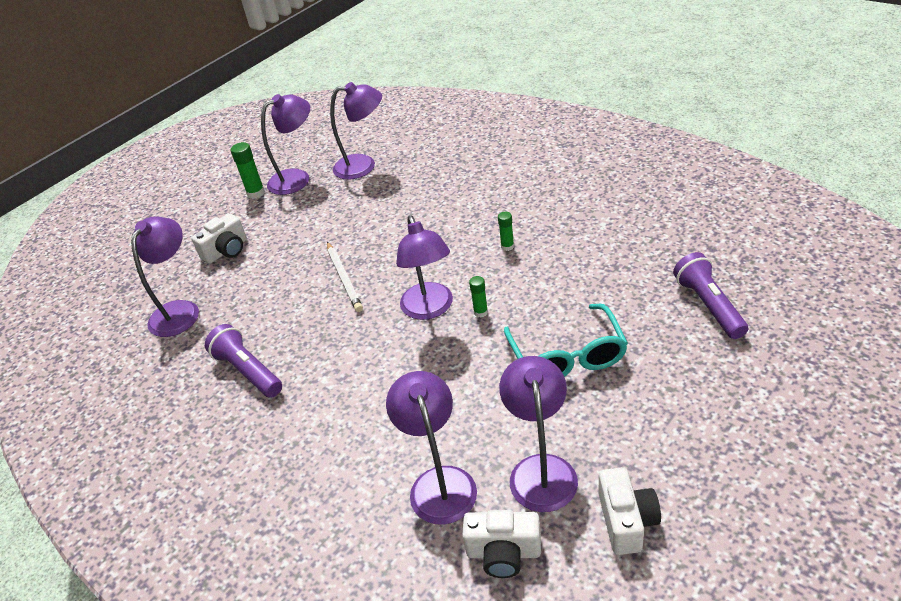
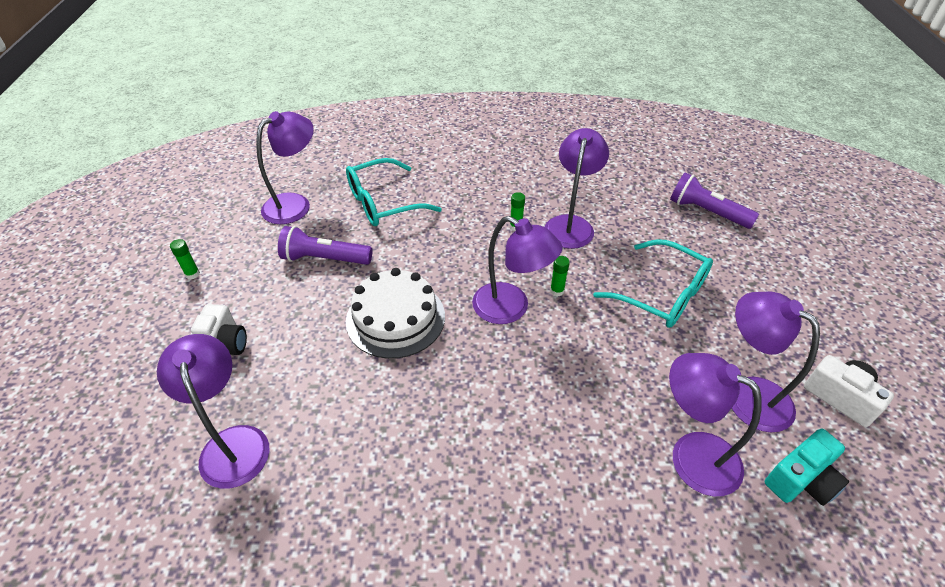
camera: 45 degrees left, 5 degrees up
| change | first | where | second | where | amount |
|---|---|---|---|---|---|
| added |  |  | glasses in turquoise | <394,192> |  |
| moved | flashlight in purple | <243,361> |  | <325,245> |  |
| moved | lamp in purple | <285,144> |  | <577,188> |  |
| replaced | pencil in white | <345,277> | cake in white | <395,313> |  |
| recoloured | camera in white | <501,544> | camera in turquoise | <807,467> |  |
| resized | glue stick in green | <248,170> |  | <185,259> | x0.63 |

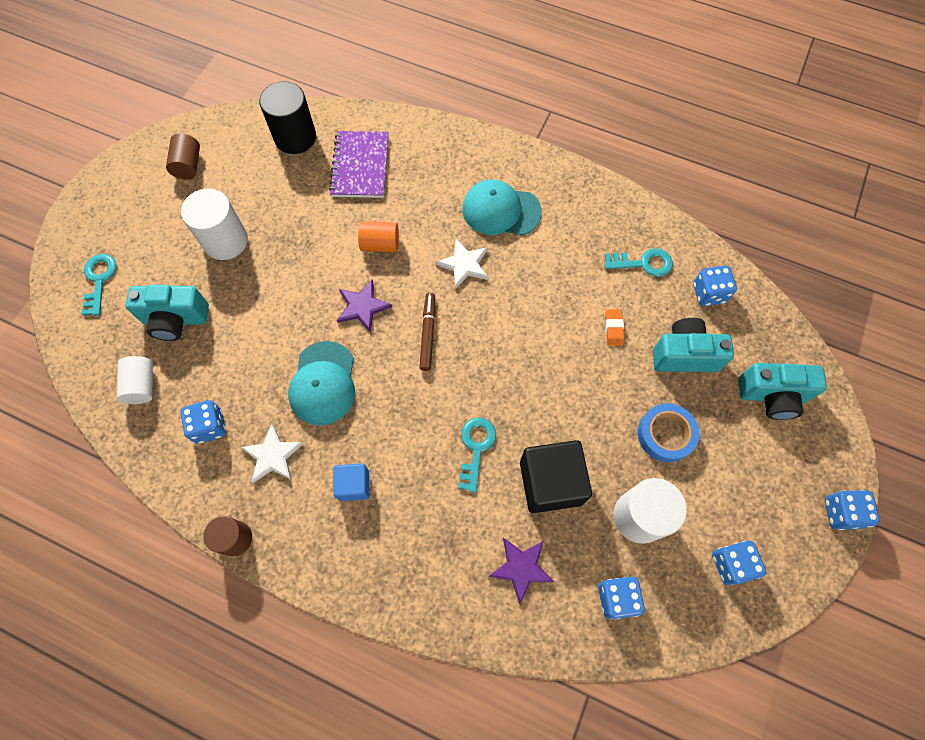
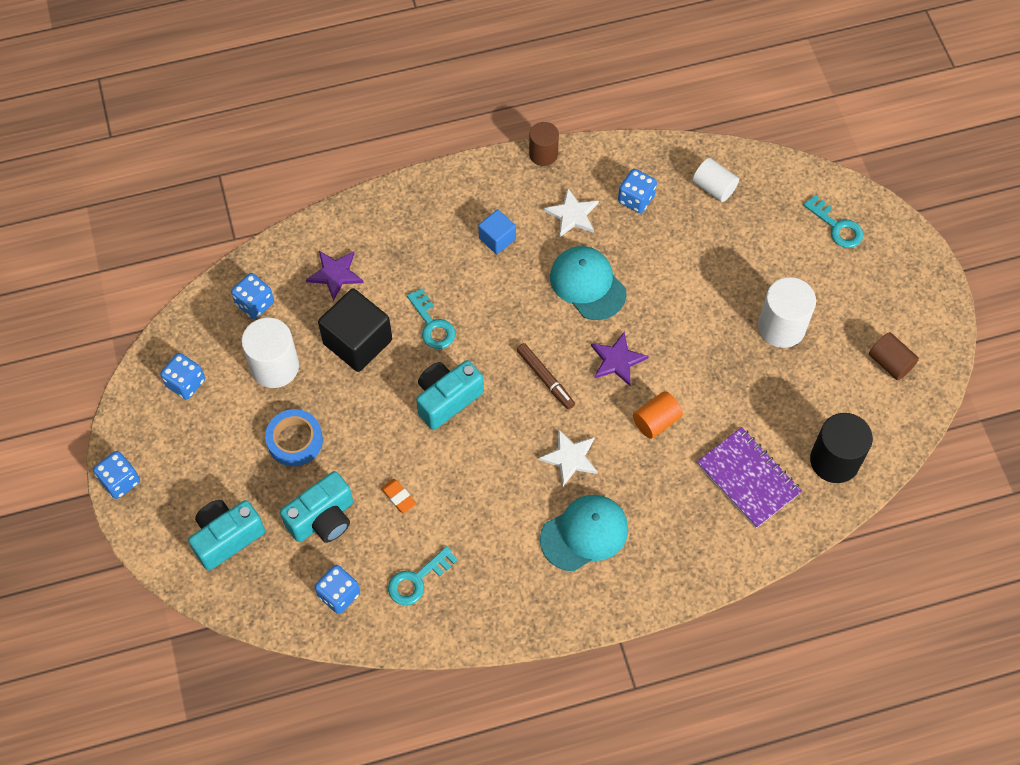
camera: 140 degrees right, 5 degrees down
| change | first | where | second | where | amount |
|---|---|---|---|---|---|
| moved | camera in turquoise | <167,313> |  | <450,395> |  |

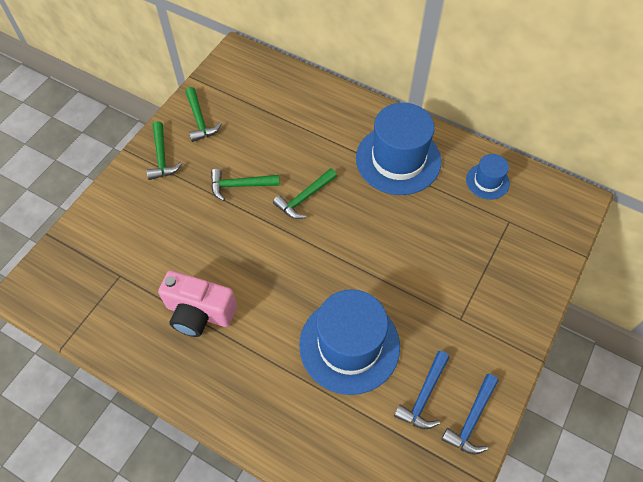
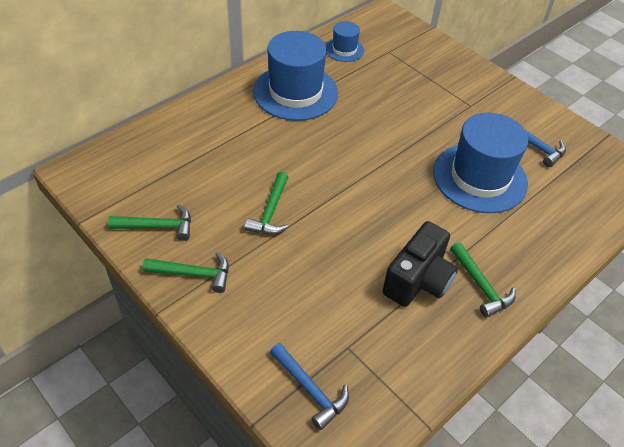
camera: 75 degrees left, 10 degrees down
| change | first | where | second | where | amount |
|---|---|---|---|---|---|
| moved | hammer in green | <305,193> |  | <483,280> |  |
| moved | hammer in blue | <469,414> |  | <309,386> |  |
| recoloured | camera in pink | <197,303> | camera in black | <420,264> |  |

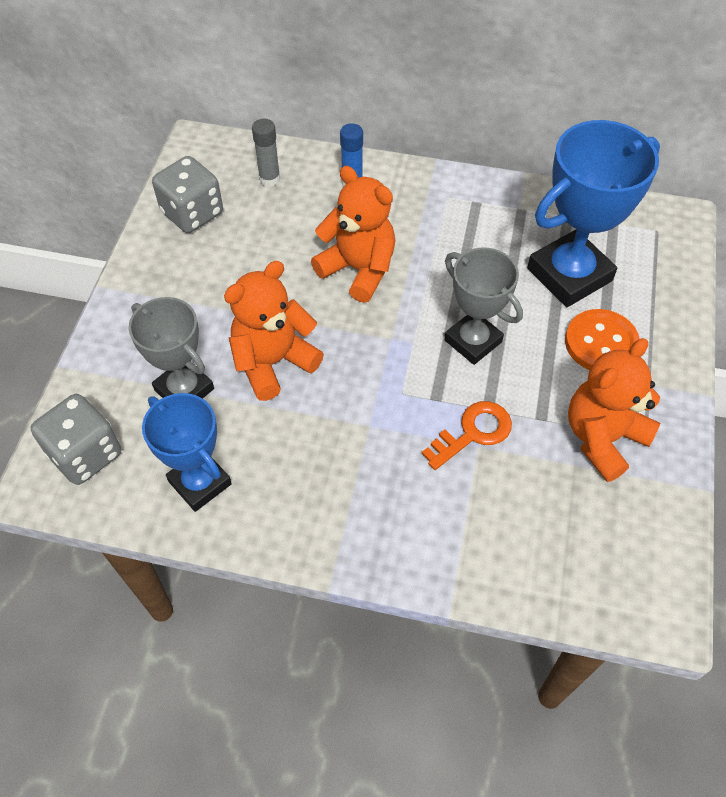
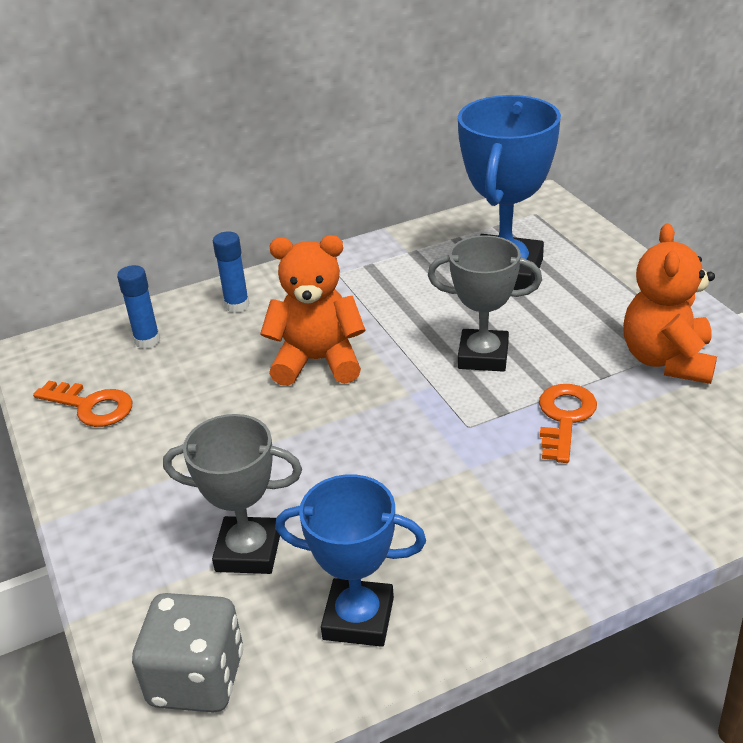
camera: 35 degrees left, 20 degrees down
| change | first | where | second | where | amount |
|---|---|---|---|---|---|
| removed | teddy bear in orange | <274,331> |  |  |  |
| removed | button in orange | <602,339> |  |  |  |
| replaced | dice in grey | <187,194> | key in orange | <82,404> |  |
| recoloured | glue stick in grey | <266,153> | glue stick in blue | <138,307> |  |

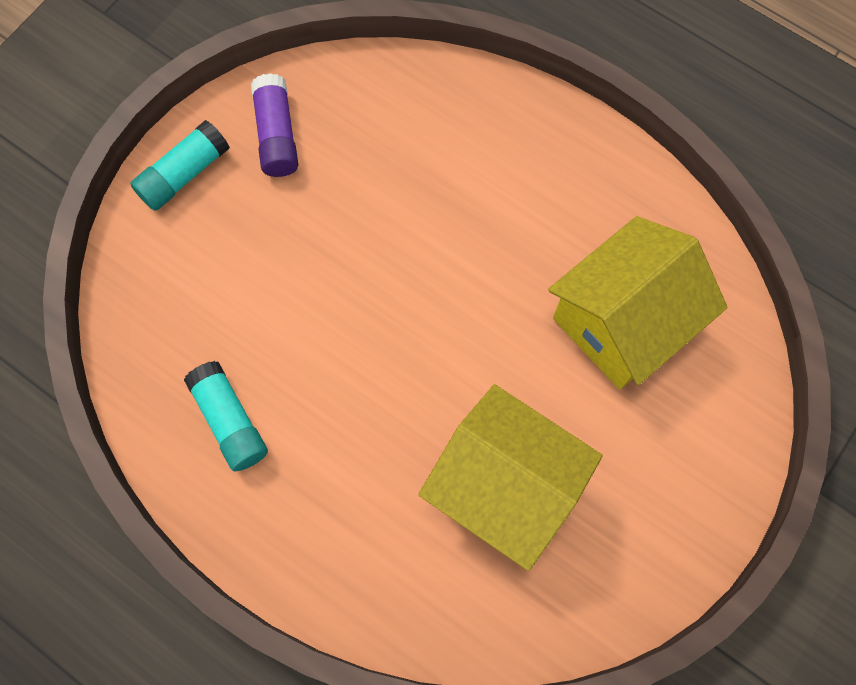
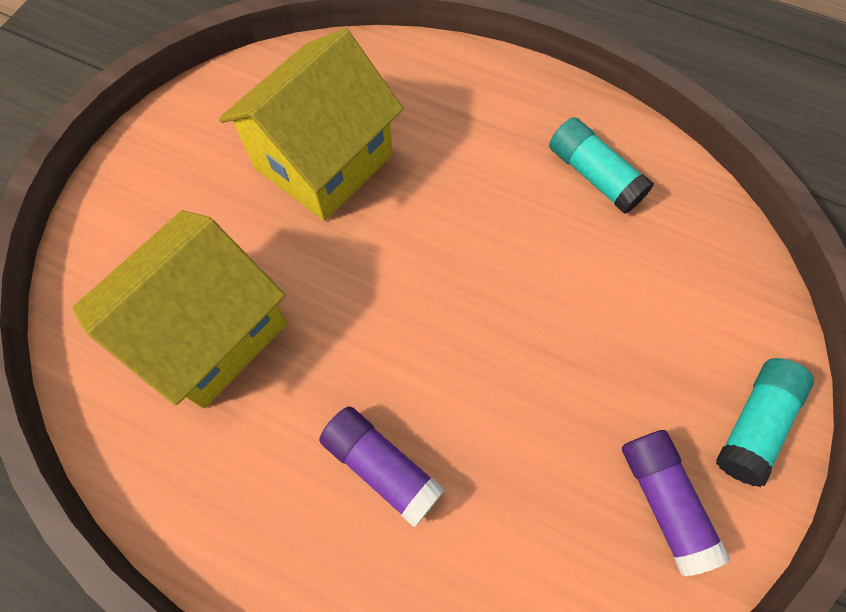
camera: 170 degrees right, 5 degrees down
| change | first | where | second | where | amount |
|---|---|---|---|---|---|
| added |  |  | glue stick in purple | <382,467> |  |
| turned | house in yellow | <511,477> |  | <311,124> | 75 degrees counterclockwise |

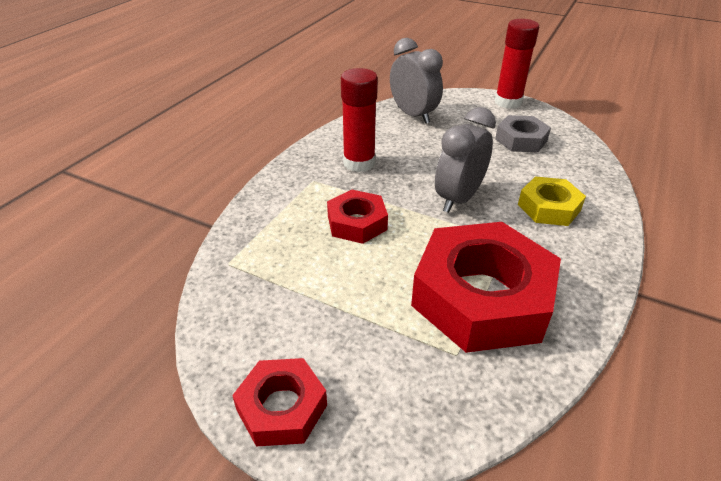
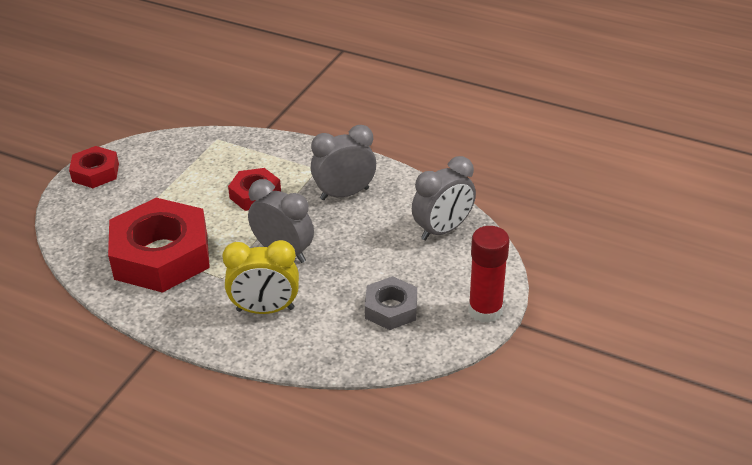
camera: 90 degrees right, 0 degrees up
| change | first | where | second | where | amount |
|---|---|---|---|---|---|
| replaced | glue stick in red | <359,120> | clock in grey | <343,162> |  |
| replaced | nut in yellow | <552,201> | clock in yellow | <260,277> |  |

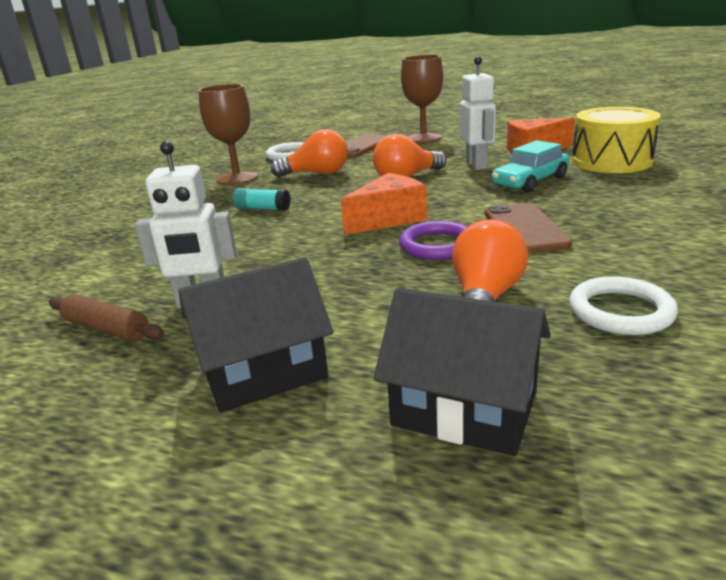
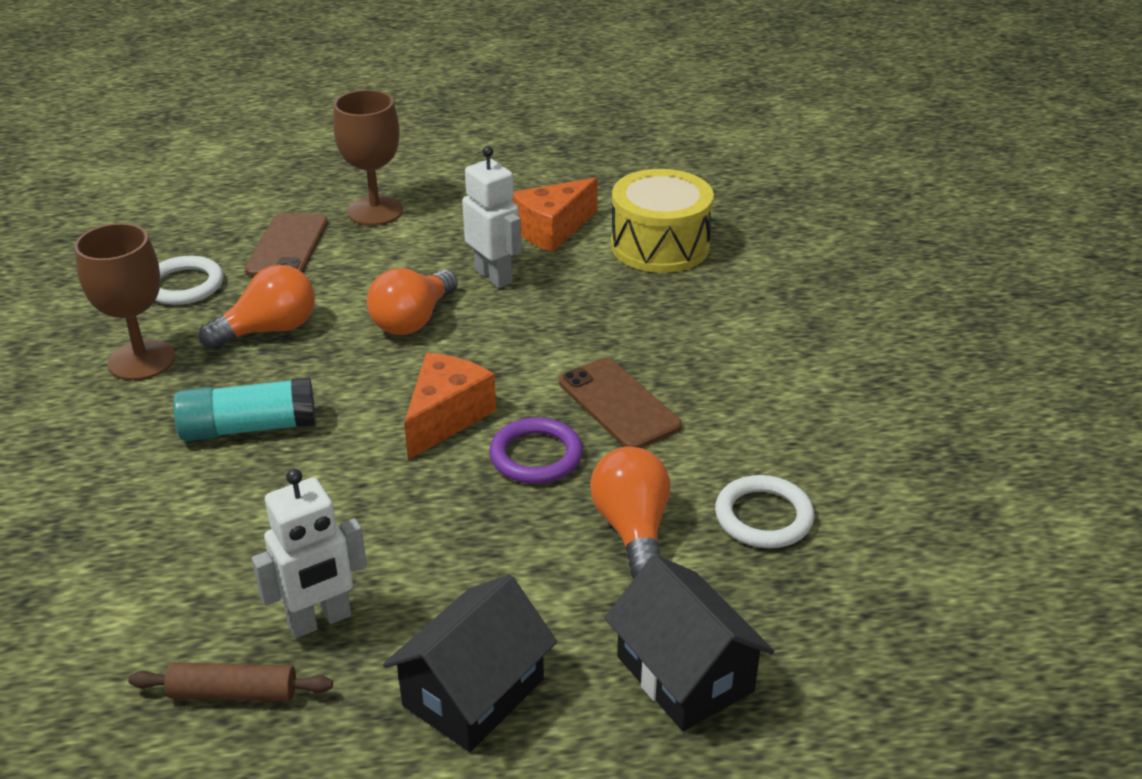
camera: 30 degrees left, 10 degrees up
| change | first | where | second | where | amount |
|---|---|---|---|---|---|
| removed | car in turquoise | <531,166> |  |  |  |
| turned | house in black | <462,372> |  | <689,643> | 60 degrees clockwise |
| resized | glue stick in turquoise | <261,199> |  | <244,409> | x1.65 |

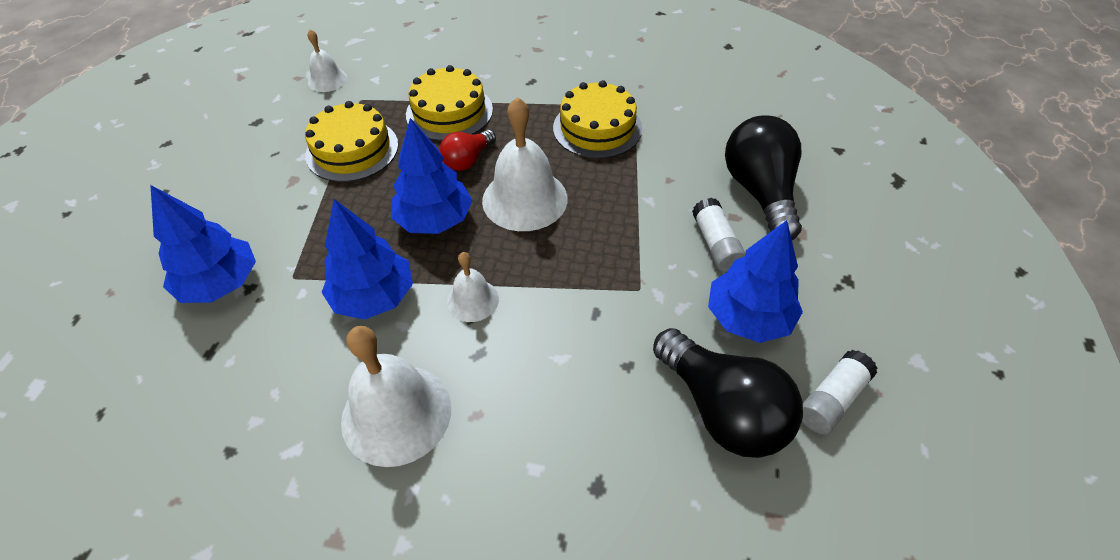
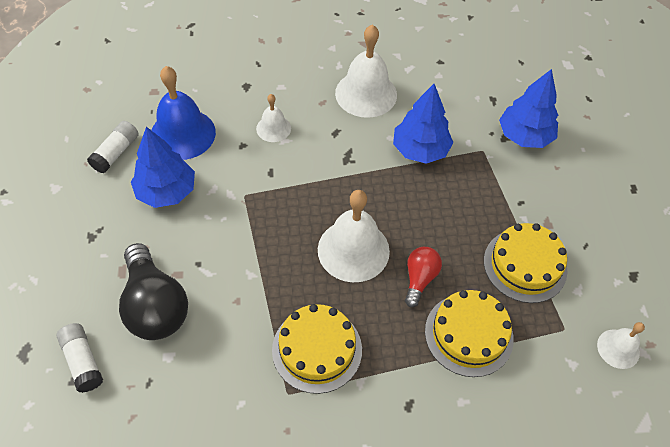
camera: 160 degrees right, 5 degrees up
| change | first | where | second | where | amount |
|---|---|---|---|---|---|
| removed | tree in blue | <432,176> |  |  |  |
| moved | bell in white | <473,287> |  | <273,118> |  |
| moved | glue stick in white | <719,235> |  | <80,358> |  |
| replaced | light bulb in black | <728,393> | bell in blue | <183,113> |  |

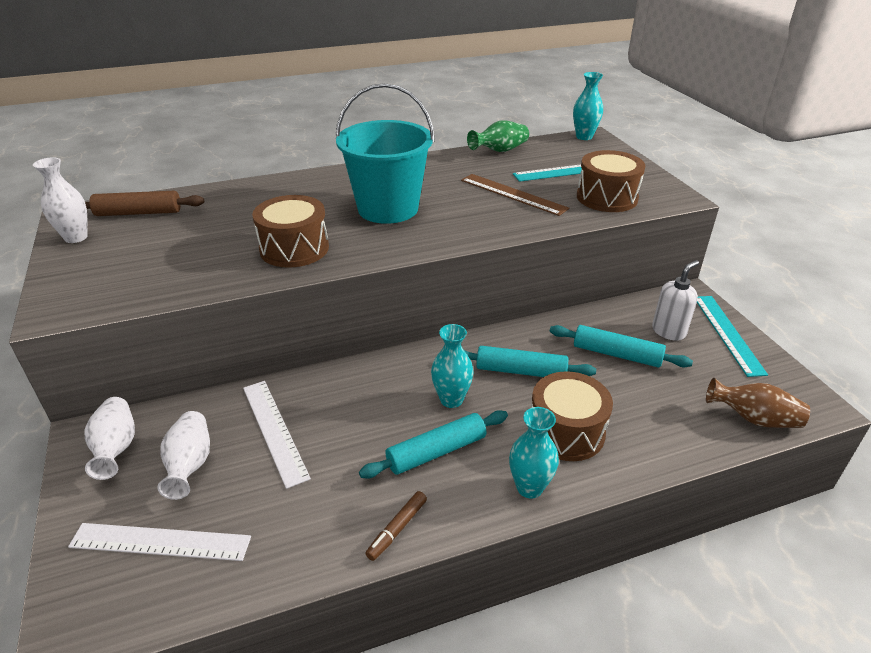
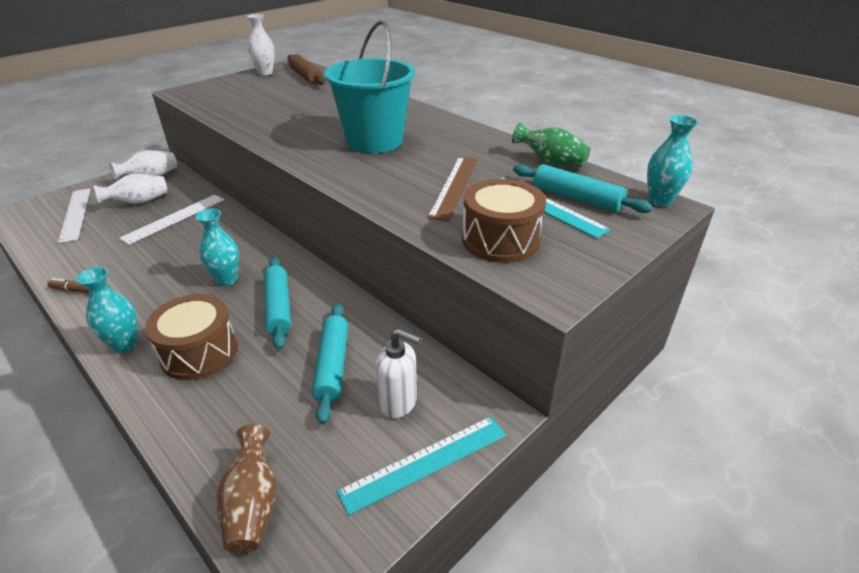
camera: 65 degrees right, 0 degrees up
| change | first | where | second | where | amount |
|---|---|---|---|---|---|
| removed | drum in brown | <290,231> |  |  |  |
| moved | rolling pin in turquoise | <433,444> |  | <583,188> |  |

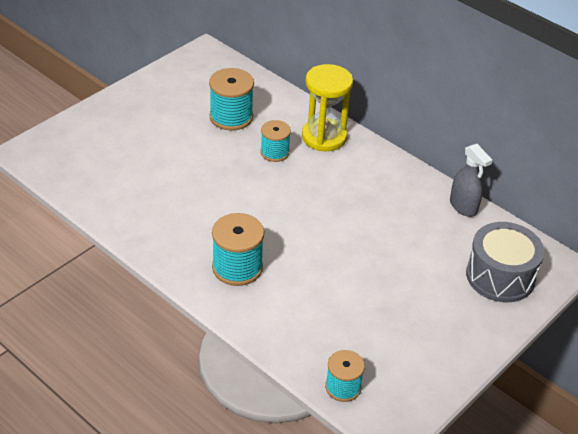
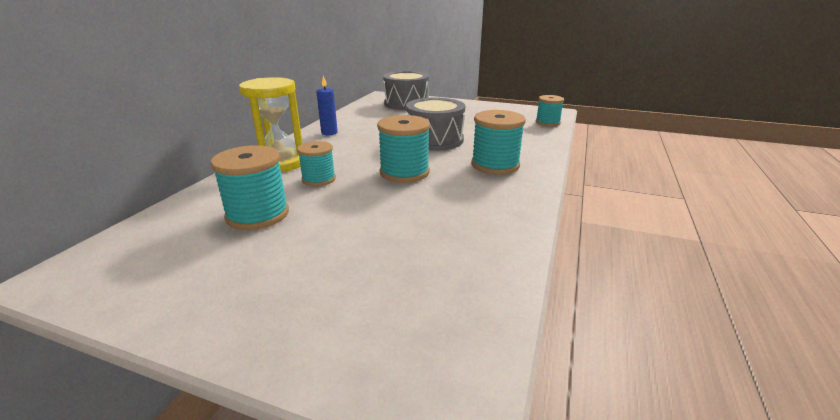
camera: 110 degrees left, 15 degrees down
| change | first | where | second | where | amount |
|---|---|---|---|---|---|
| removed | spray bottle in grey | <471,180> |  |  |  |
| added |  |  | candle in blue | <327,105> |  |
| added |  |  | spool in turquoise | <403,149> |  |
| added |  |  | drum in grey | <435,124> |  |

